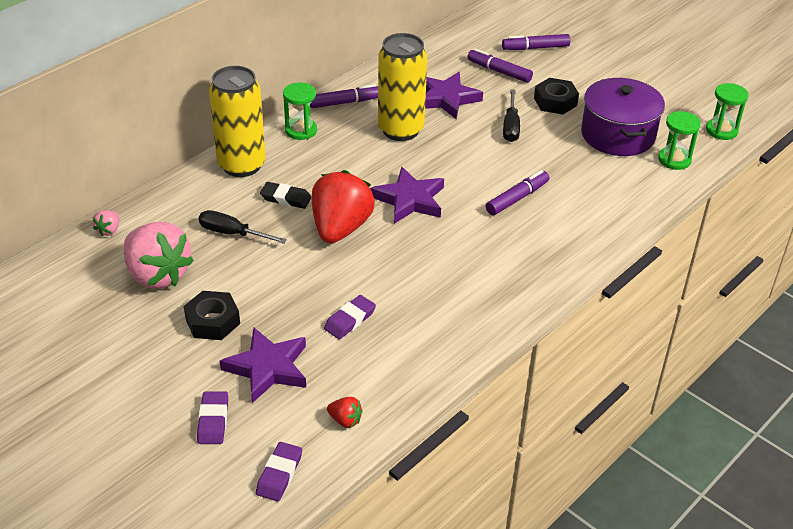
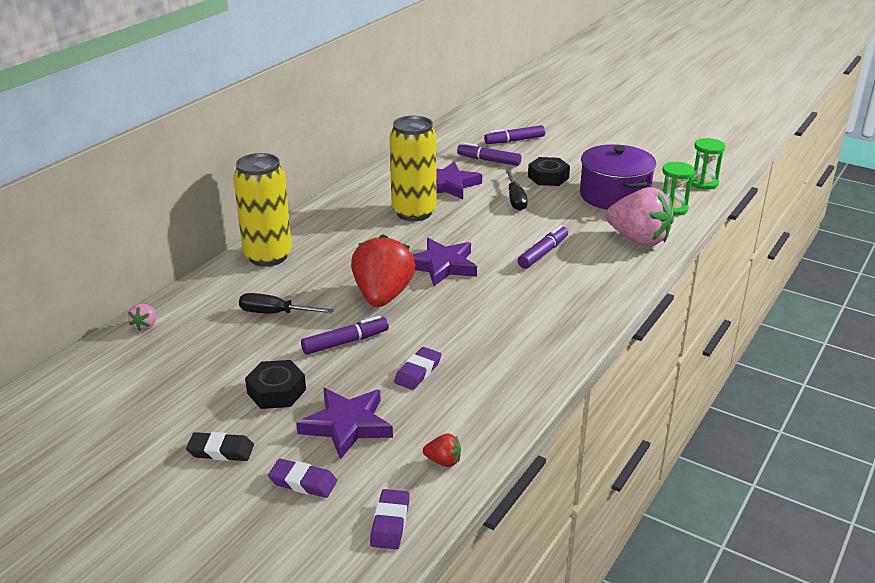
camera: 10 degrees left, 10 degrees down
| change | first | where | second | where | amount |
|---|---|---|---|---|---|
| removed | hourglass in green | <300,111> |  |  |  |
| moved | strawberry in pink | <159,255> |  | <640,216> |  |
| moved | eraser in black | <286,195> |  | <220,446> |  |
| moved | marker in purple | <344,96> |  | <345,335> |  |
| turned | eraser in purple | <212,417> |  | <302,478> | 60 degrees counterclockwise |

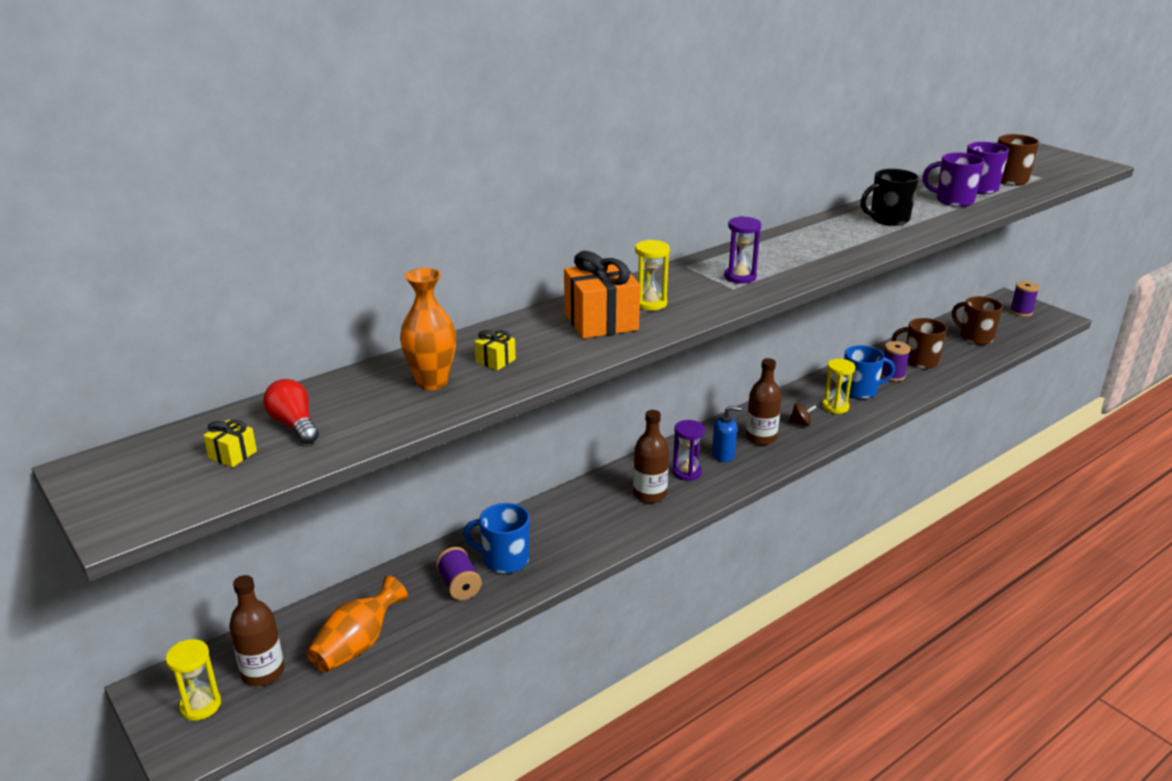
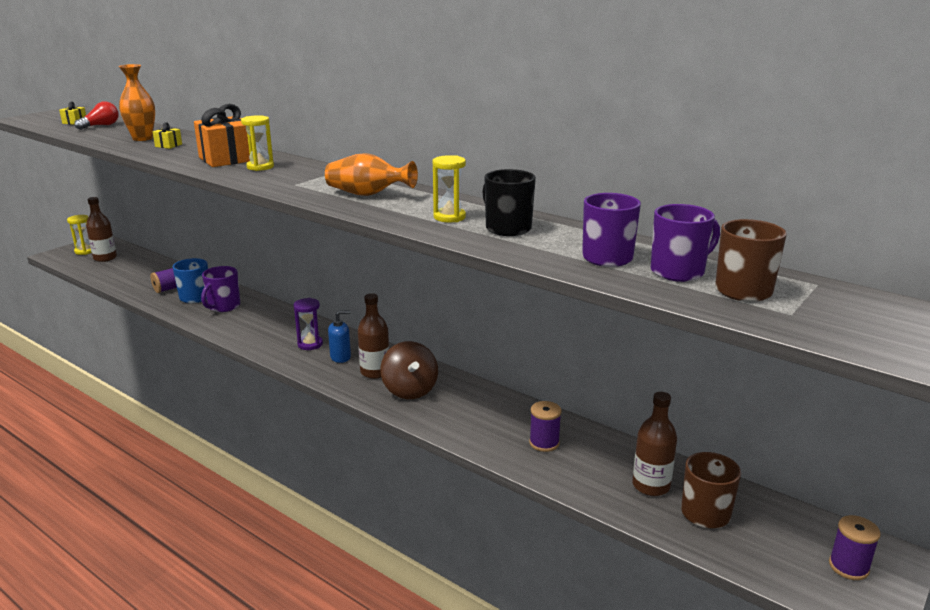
camera: 75 degrees right, 5 degrees down
| change | first | where | second | where | amount |
|---|---|---|---|---|---|
| removed | hourglass in purple | <742,250> |  |  |  |
| removed | mug in blue | <868,372> |  |  |  |
| removed | mug in brown | <919,343> |  |  |  |
| added |  |  | mug in purple | <220,289> |  |
| moved | vase in orange | <357,624> |  | <371,174> |  |
| moved | bottle in brown | <651,456> |  | <654,444> |  |
| moved | hourglass in yellow | <838,386> |  | <449,189> |  |
| turned | soap dispenser in blue | <727,434> |  | <339,336> | 90 degrees counterclockwise |
| resized | spinning top in brown | <802,414> |  | <409,370> | x2.19 |

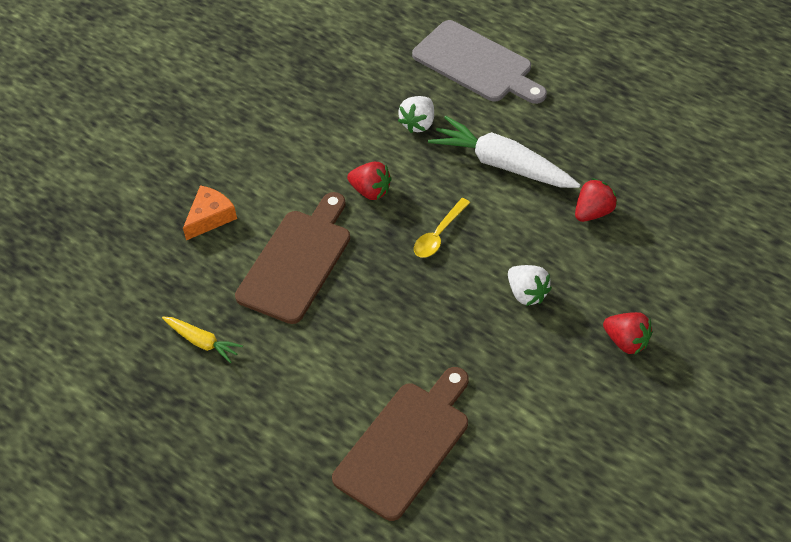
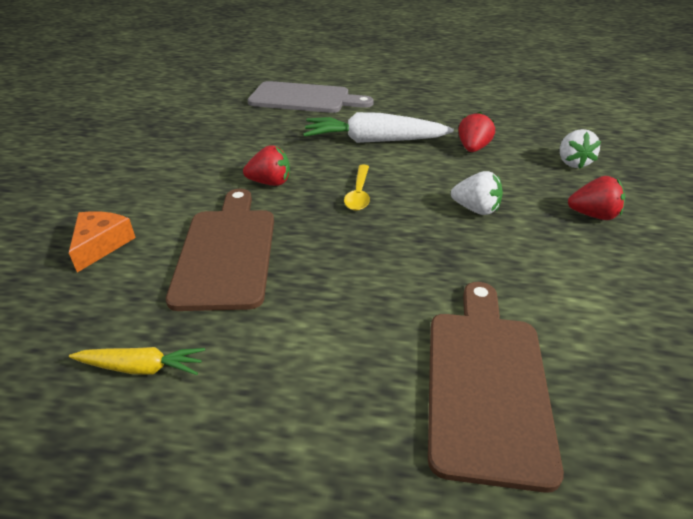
camera: 30 degrees left, 15 degrees down
| change | first | where | second | where | amount |
|---|---|---|---|---|---|
| moved | strawberry in white | <416,114> |  | <580,149> |  |

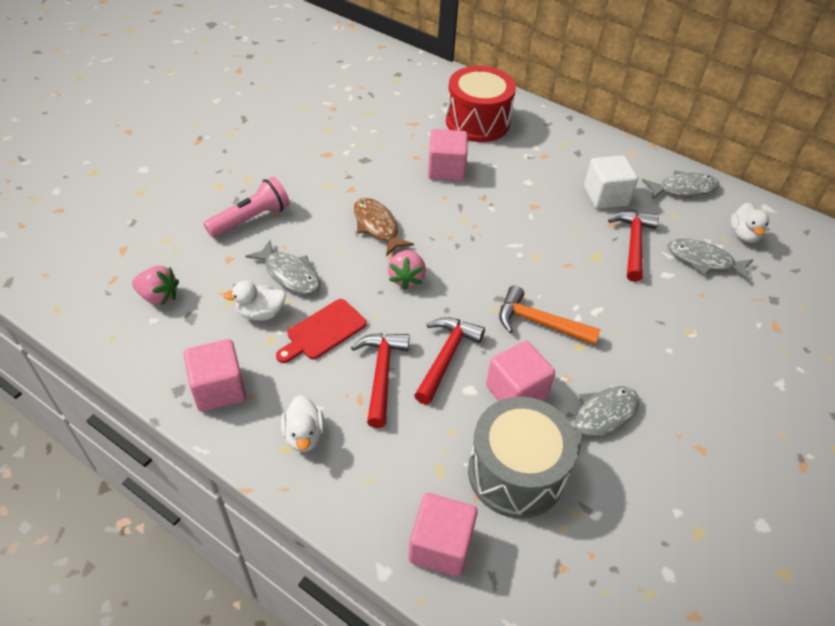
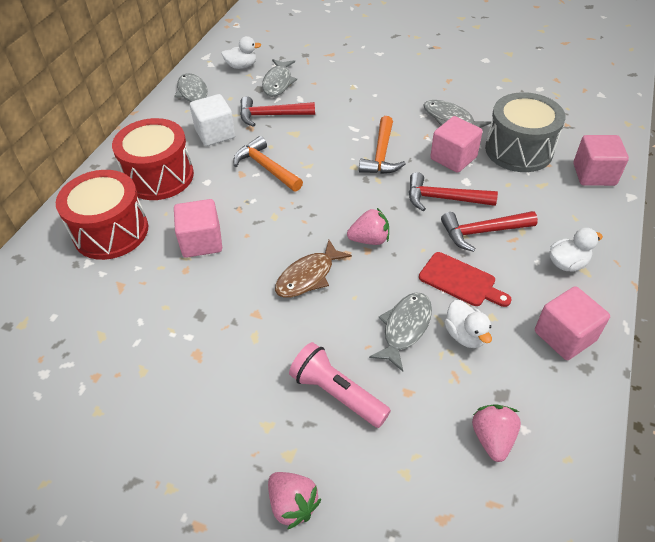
camera: 100 degrees left, 0 degrees up
| change | first | where | second | where | amount |
|---|---|---|---|---|---|
| added |  |  | drum in red | <153,159> |  |
| added |  |  | hammer in orange | <268,164> |  |
| added |  |  | strawberry in pink | <294,501> |  |

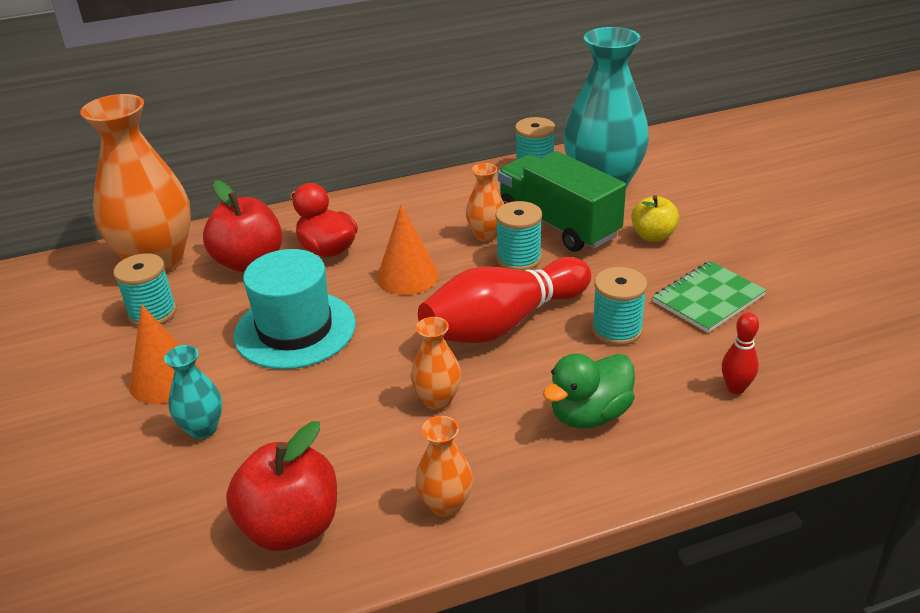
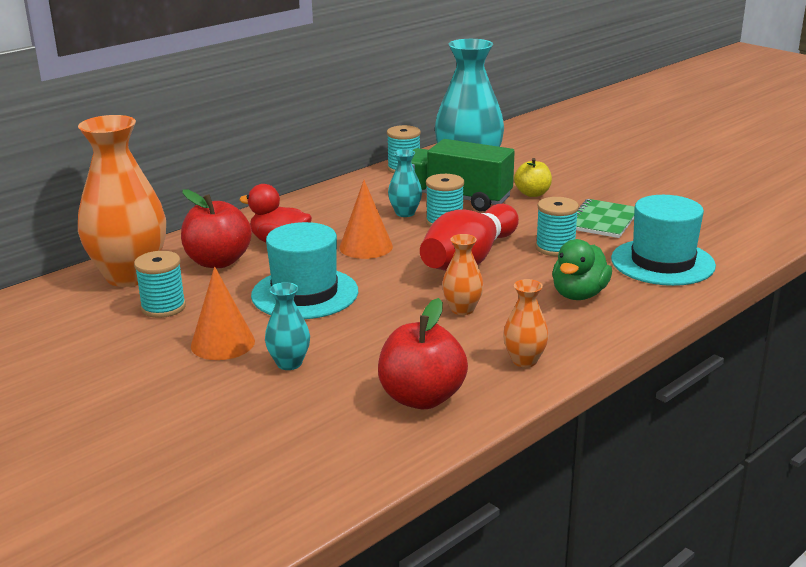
camera: 25 degrees left, 10 degrees down
| change | first | where | second | where | amount |
|---|---|---|---|---|---|
| replaced | bowling pin in red | <740,353> | hat in turquoise | <663,240> |  |
| recoloured | vase in orange | <485,202> | vase in turquoise | <405,183> |  |

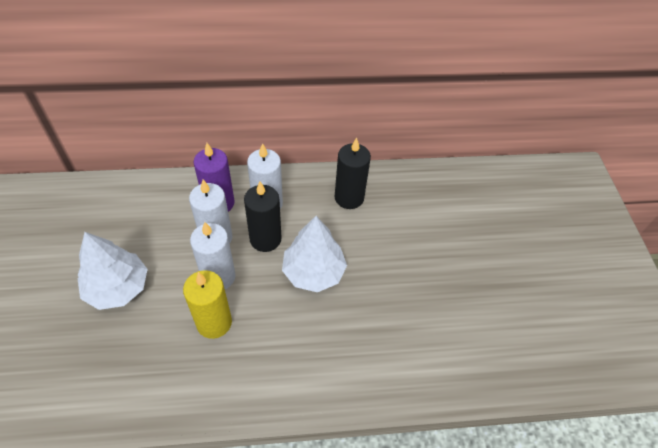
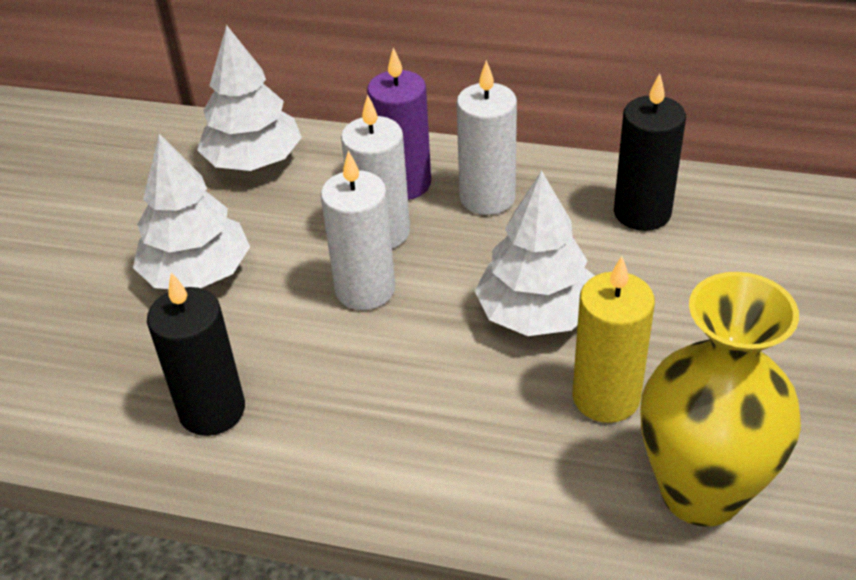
camera: 25 degrees right, 10 degrees down
| change | first | where | second | where | amount |
|---|---|---|---|---|---|
| added |  |  | tree in white | <249,98> |  |
| added |  |  | vase in yellow | <721,399> |  |
| moved | candle in yellow | <207,304> |  | <613,339> |  |
| moved | candle in black | <263,217> |  | <196,354> |  |

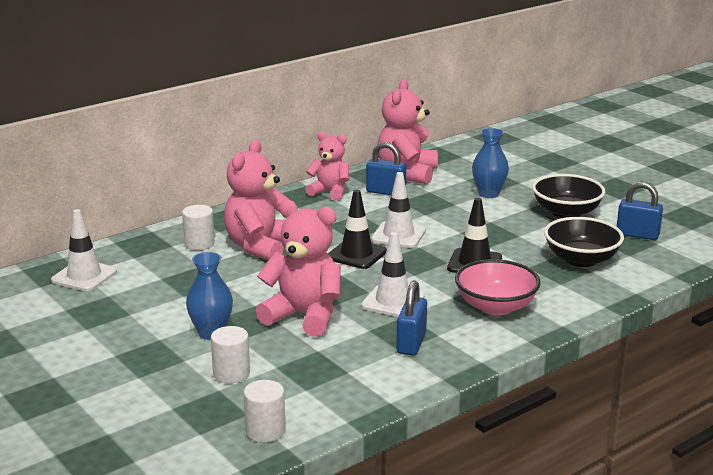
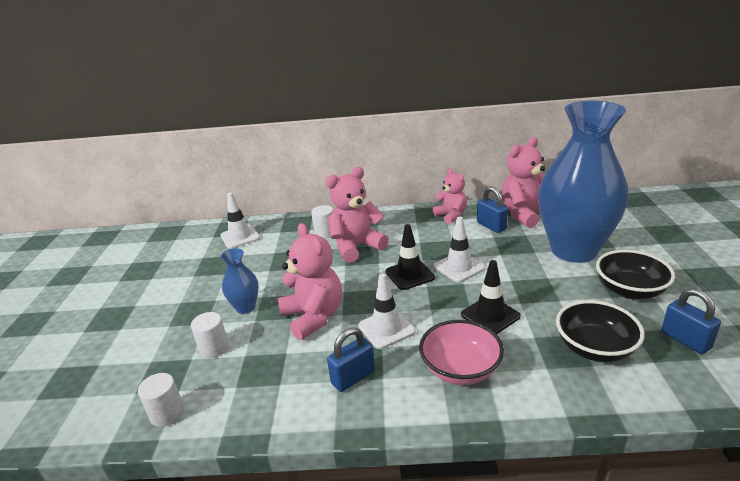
camera: 40 degrees right, 5 degrees up
| change | first | where | second | where | amount |
|---|---|---|---|---|---|
| resized | vase in blue | <490,163> |  | <583,182> | x2.44 |

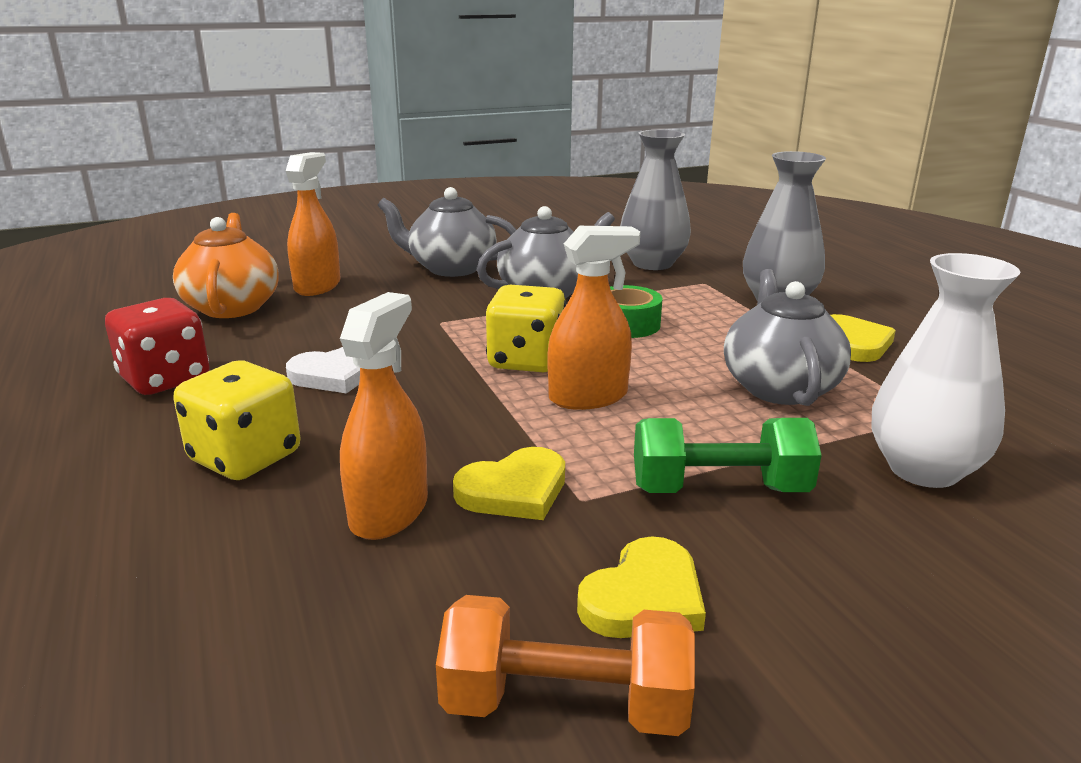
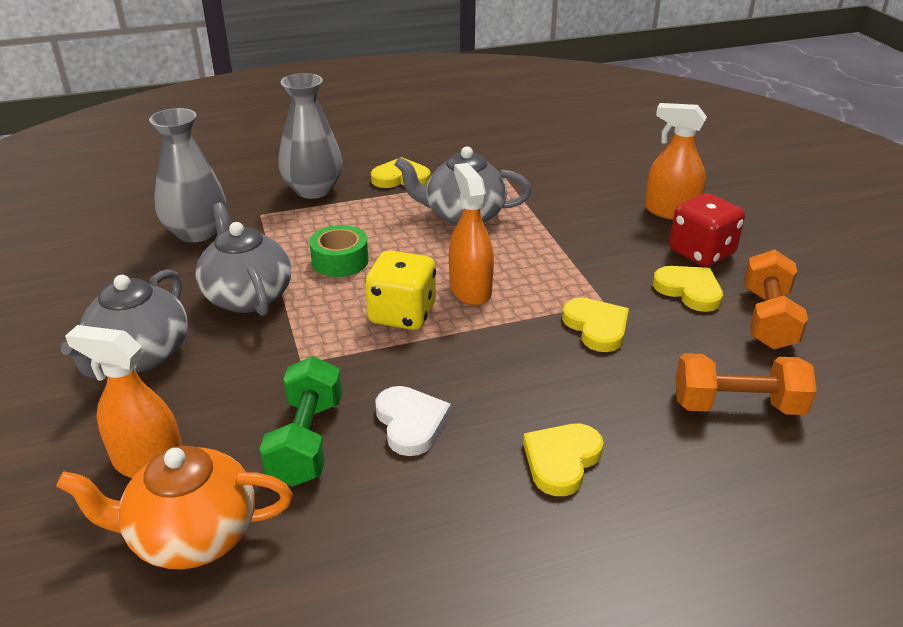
camera: 85 degrees left, 10 degrees up
| change | first | where | second | where | amount |
|---|---|---|---|---|---|
| removed | vase in white | <945,370> |  |  |  |
| added |  |  | dumbbell in orange | <746,384> |  |
| moved | dice in red | <157,346> |  | <707,230> |  |
| moved | spray bottle in orange | <384,416> |  | <676,161> |  |
| moved | dumbbell in green | <728,455> |  | <301,421> |  |
| replaced | dice in yellow | <236,420> | heart in yellow | <563,460> |  |

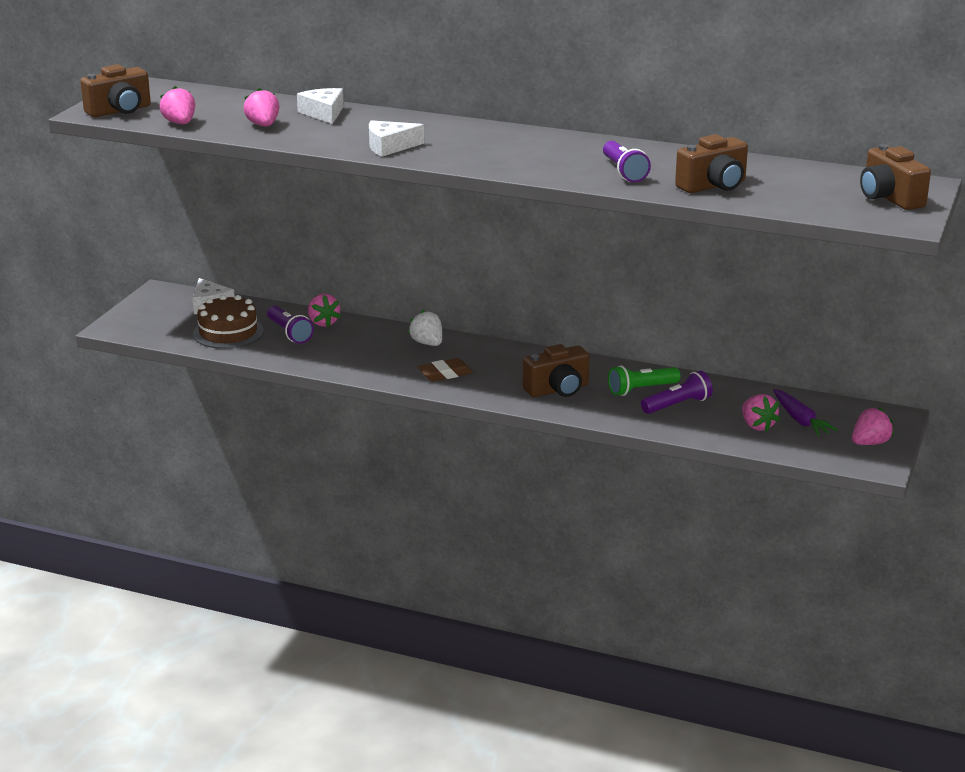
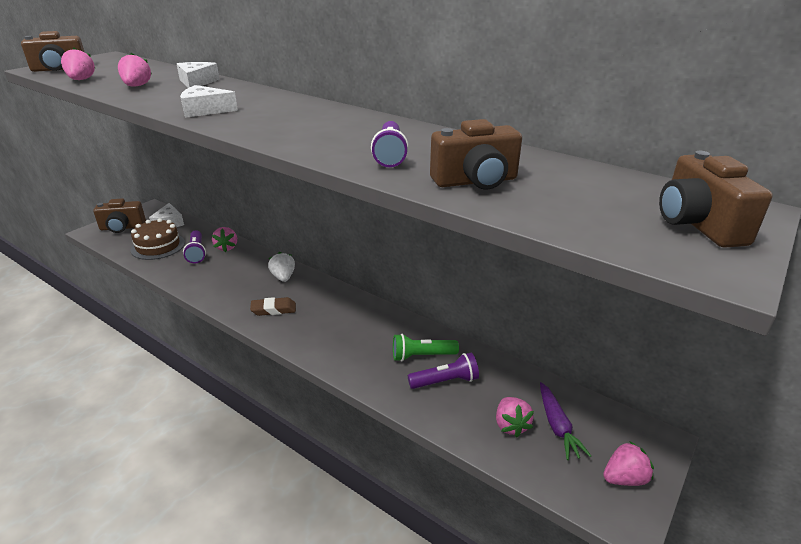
camera: 15 degrees right, 5 degrees up
| change | first | where | second | where | amount |
|---|---|---|---|---|---|
| moved | camera in brown | <556,370> |  | <119,215> |  |

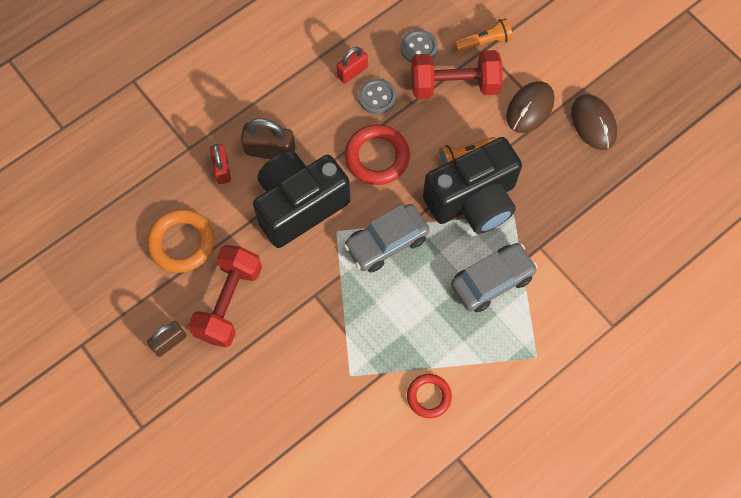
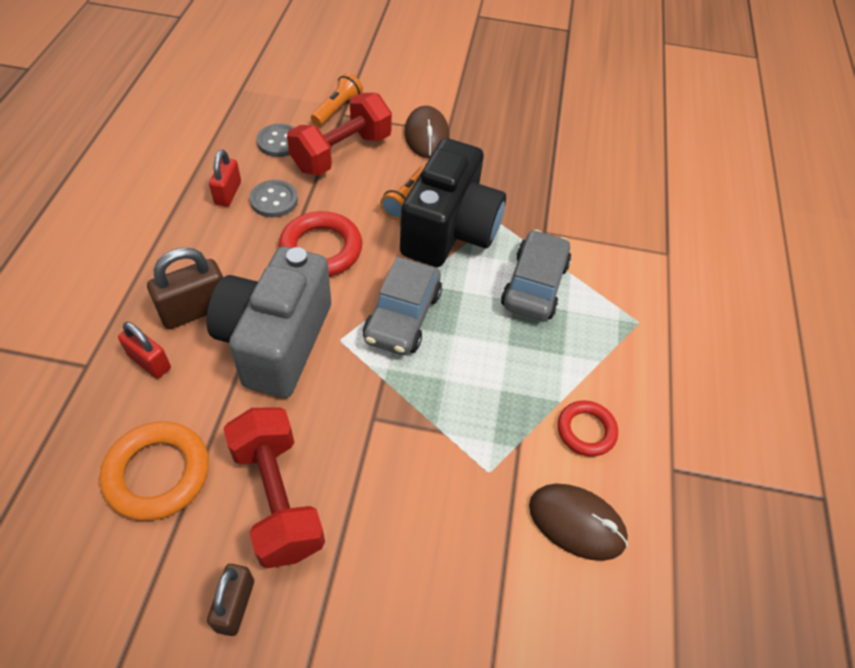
camera: 45 degrees left, 15 degrees down
| change | first | where | second | where | amount |
|---|---|---|---|---|---|
| moved | mouse in brown | <594,122> |  | <578,522> |  |
| recoloured | camera in black | <301,199> | camera in grey | <269,322> |  |

